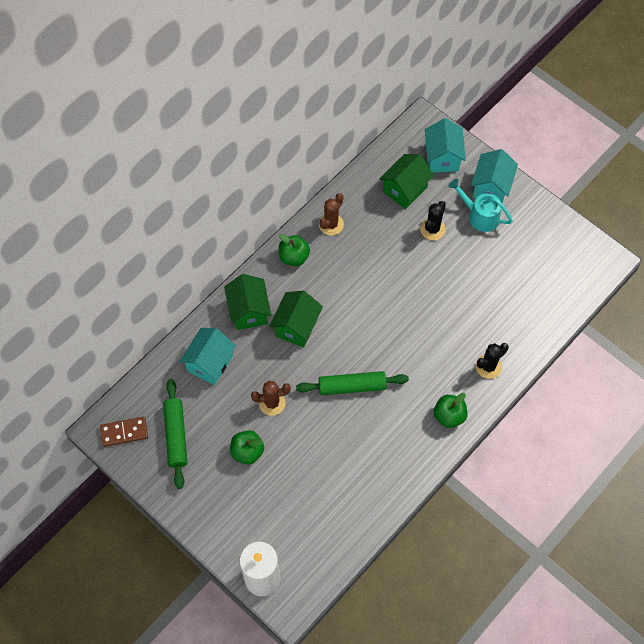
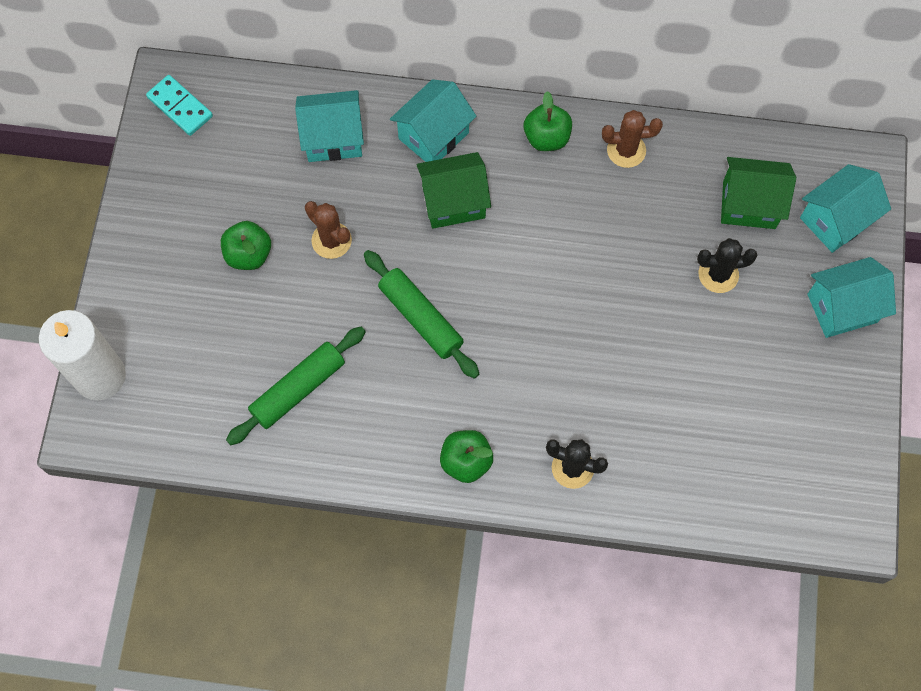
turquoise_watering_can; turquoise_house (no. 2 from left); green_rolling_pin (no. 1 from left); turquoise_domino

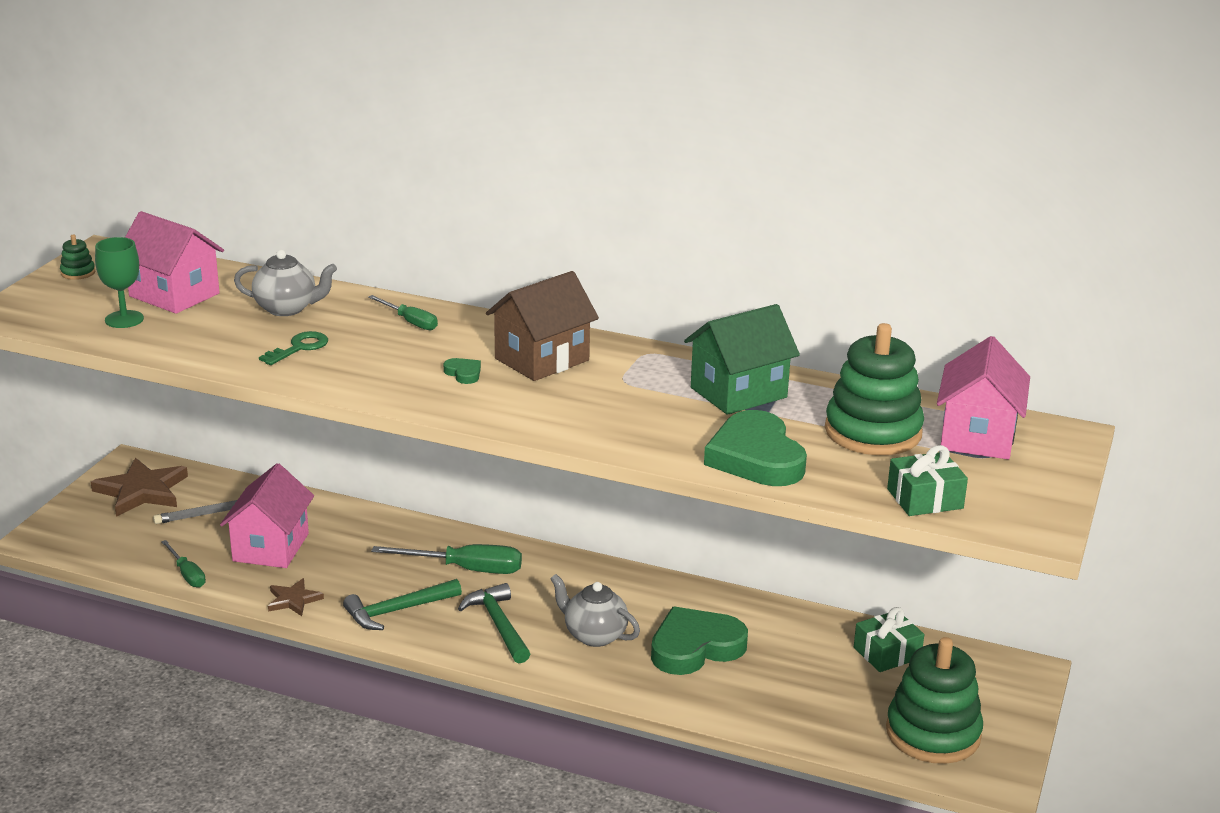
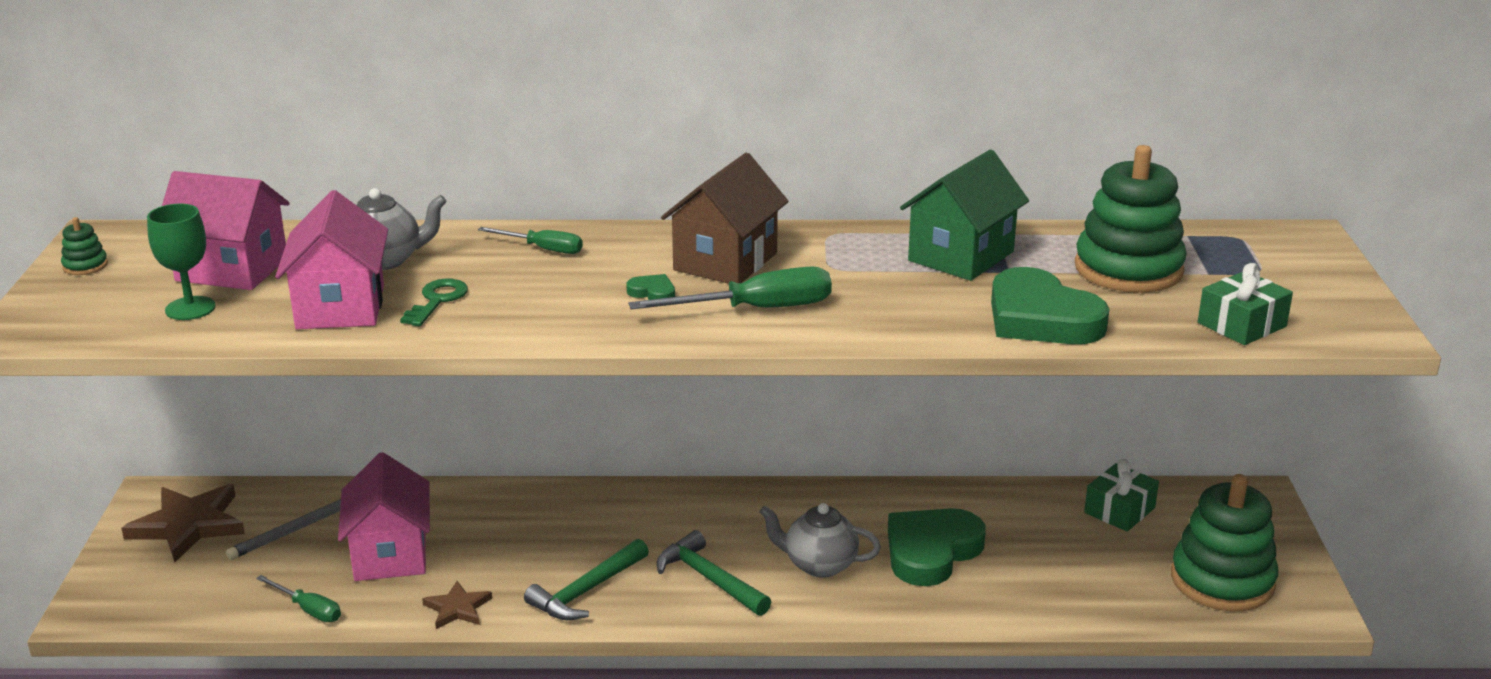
pink_house (no. 2 from left); green_screwdriver (no. 3 from left)

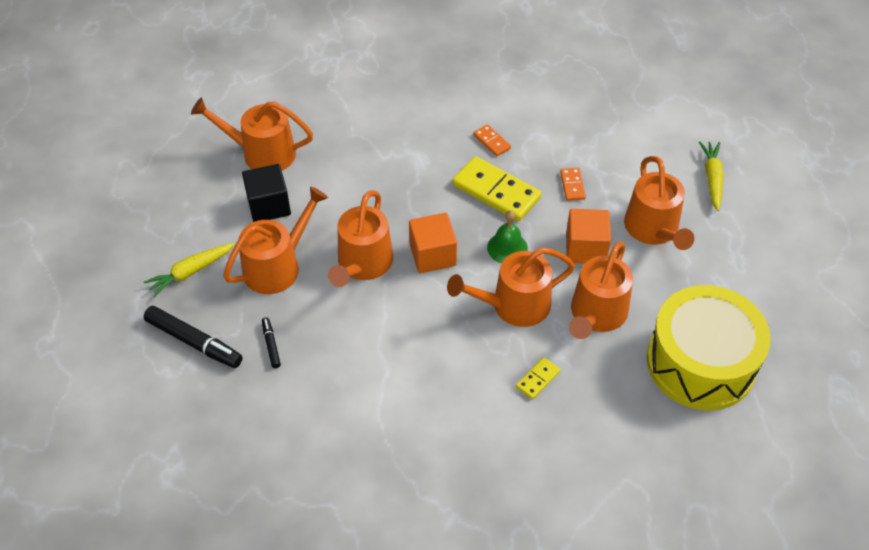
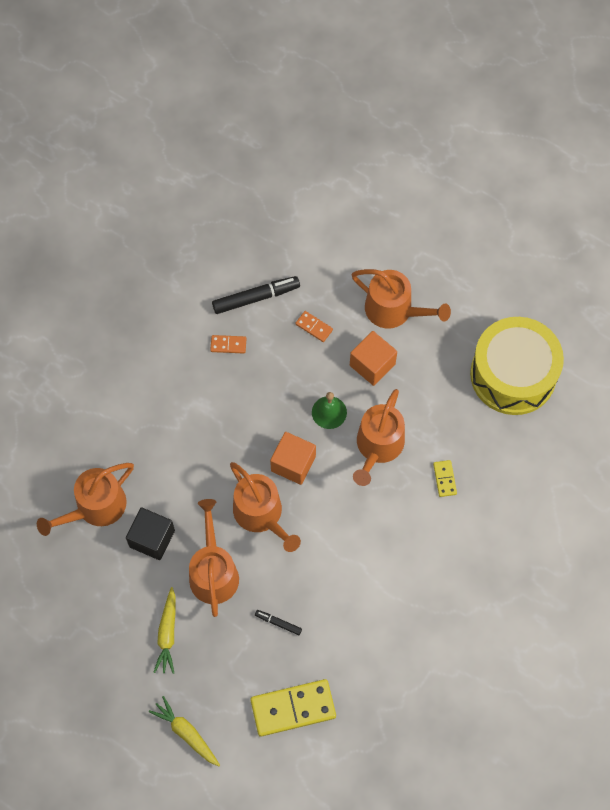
yellow_carrot (no. 2 from left); yellow_domino (no. 1 from left); orange_watering_can (no. 5 from left in the first image); black_marker (no. 1 from left)

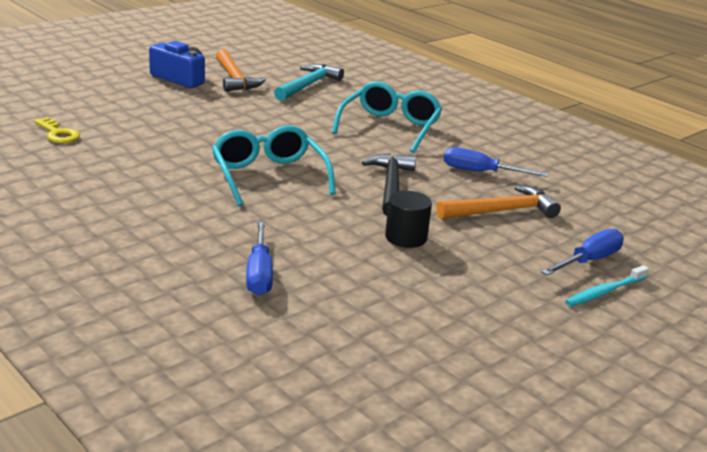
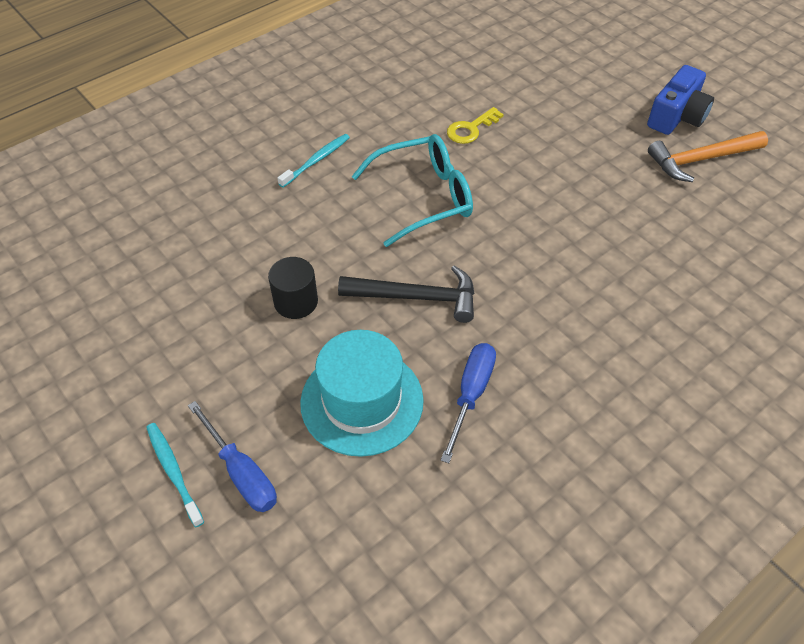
turquoise_hammer; turquoise_glasses (no. 2 from left in the first image); yellow_key; turquoise_hat; blue_screwdriver (no. 1 from left in the first image); turquoise_toothbrush (no. 2 from left)

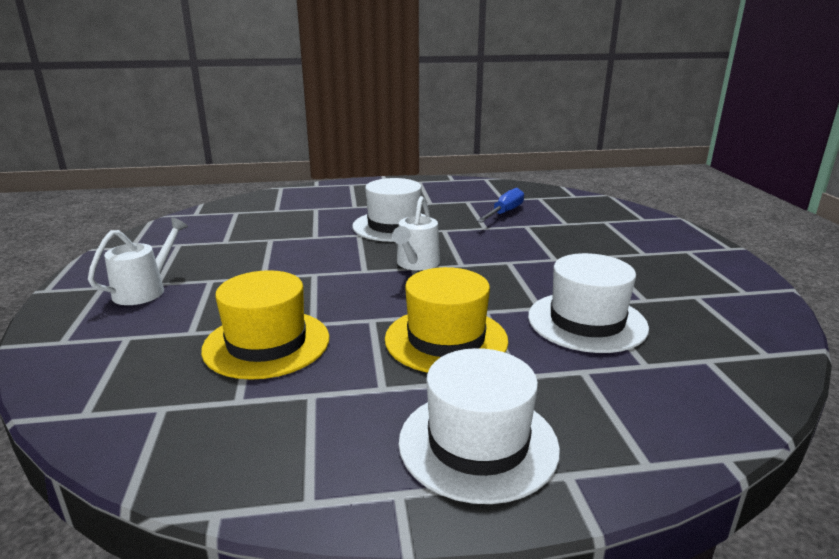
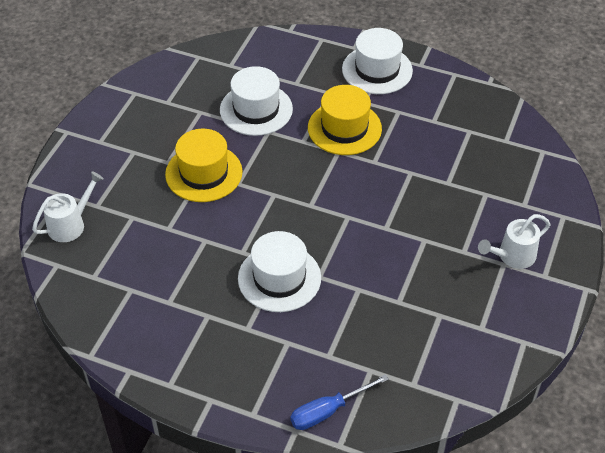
blue_screwdriver; white_watering_can (no. 1 from left); yellow_hat (no. 1 from left)

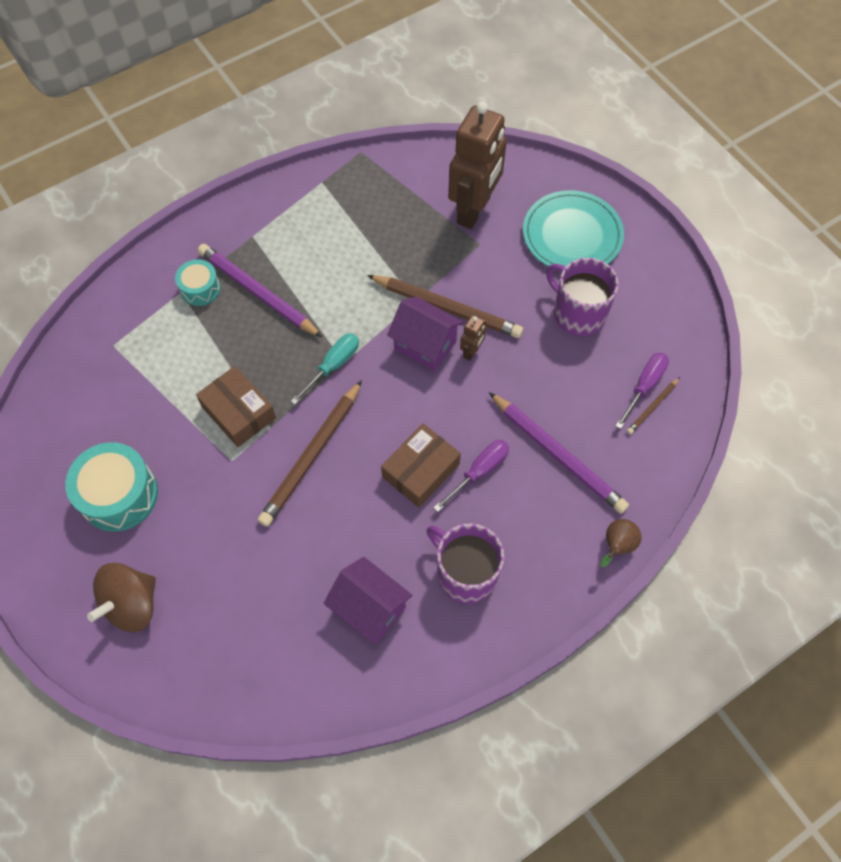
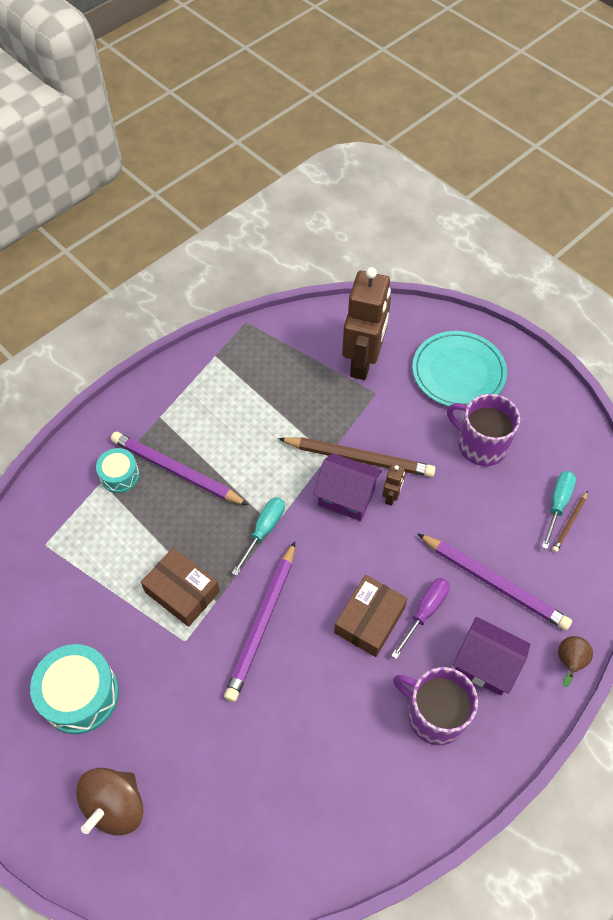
turquoise_screwdriver (no. 2 from left); purple_pencil (no. 2 from left); purple_house (no. 2 from left)

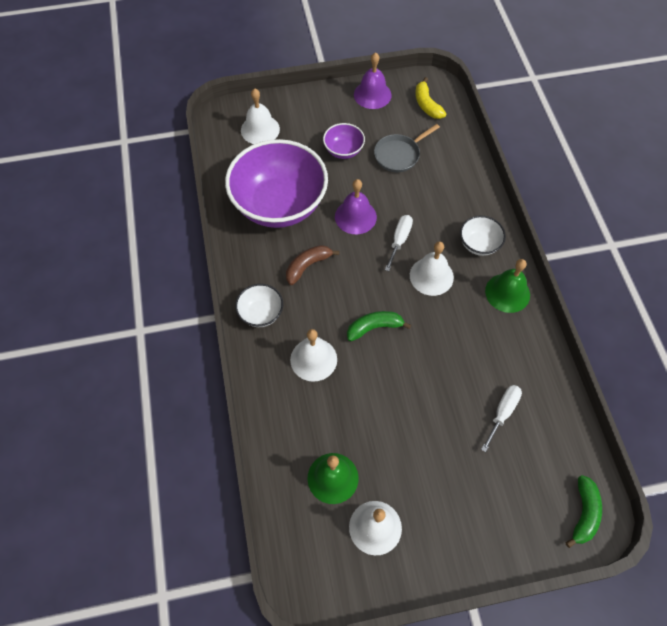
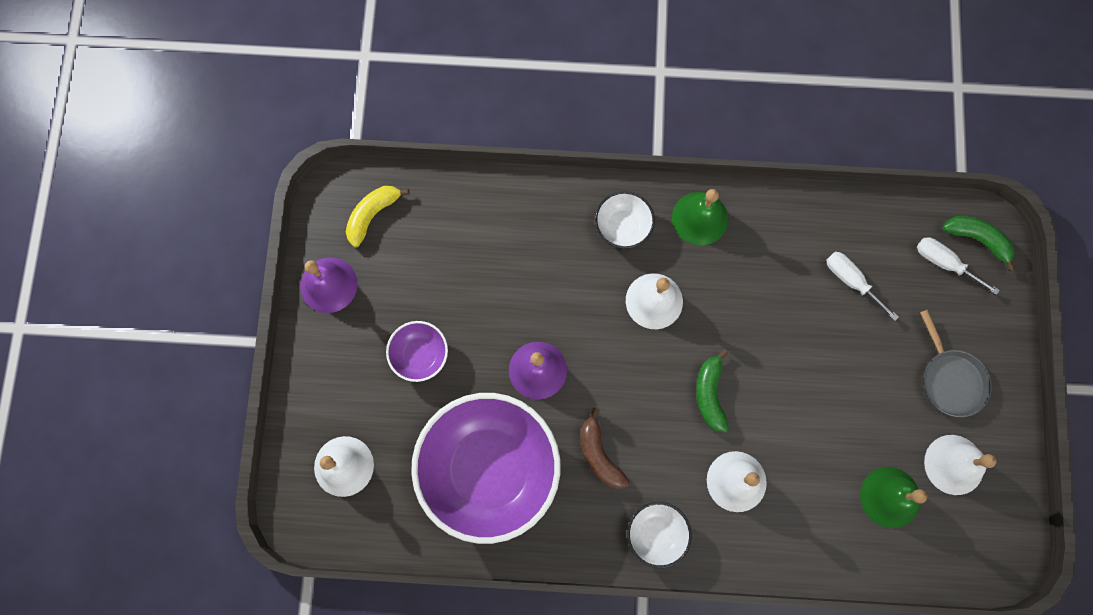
yellow_banana; grey_pan; white_screwdriver (no. 2 from left)

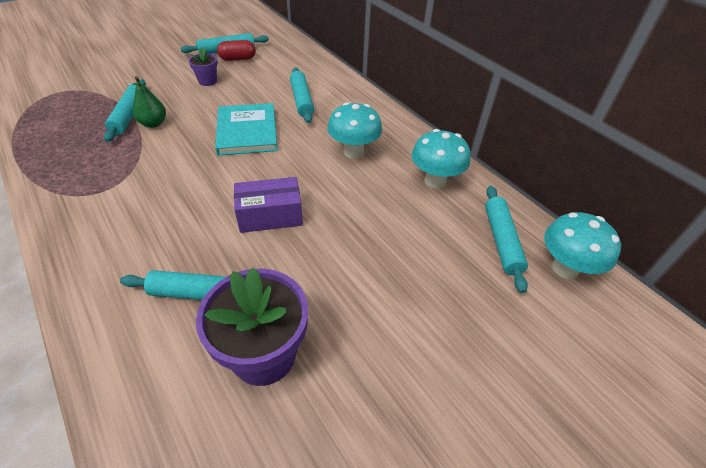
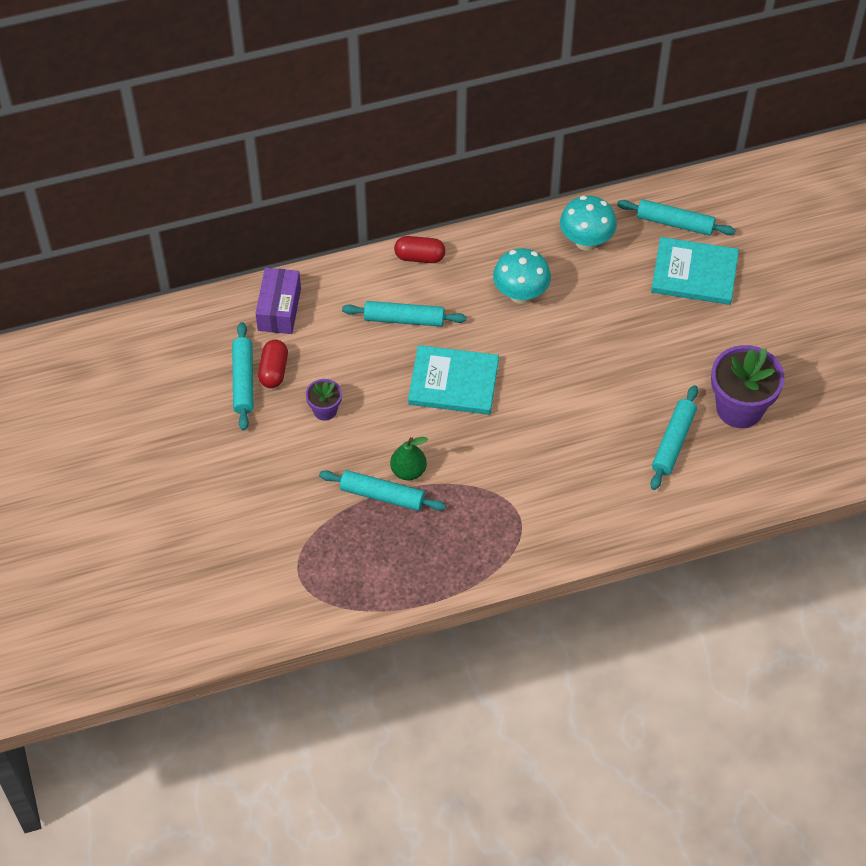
purple_box; turquoise_mushroom (no. 3 from left in the first image); red_capsule (no. 2 from left); turquoise_book (no. 2 from left)

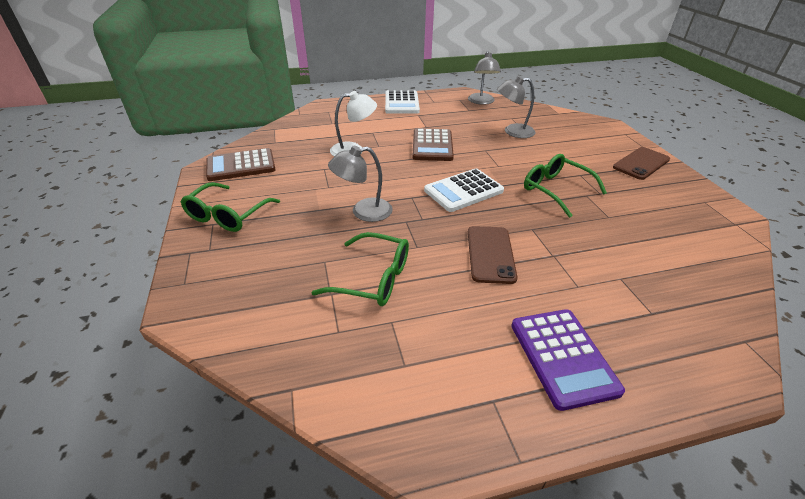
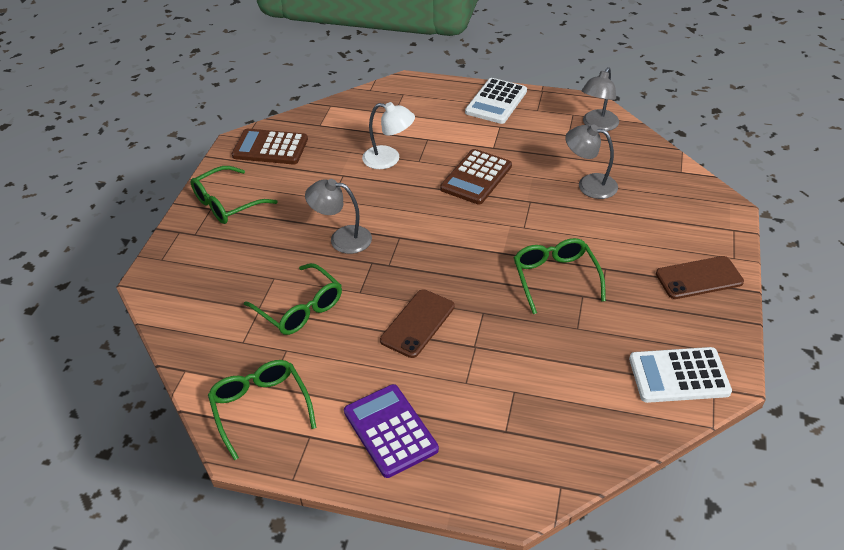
white_calculator (no. 2 from left); purple_calculator; green_glasses (no. 2 from left)

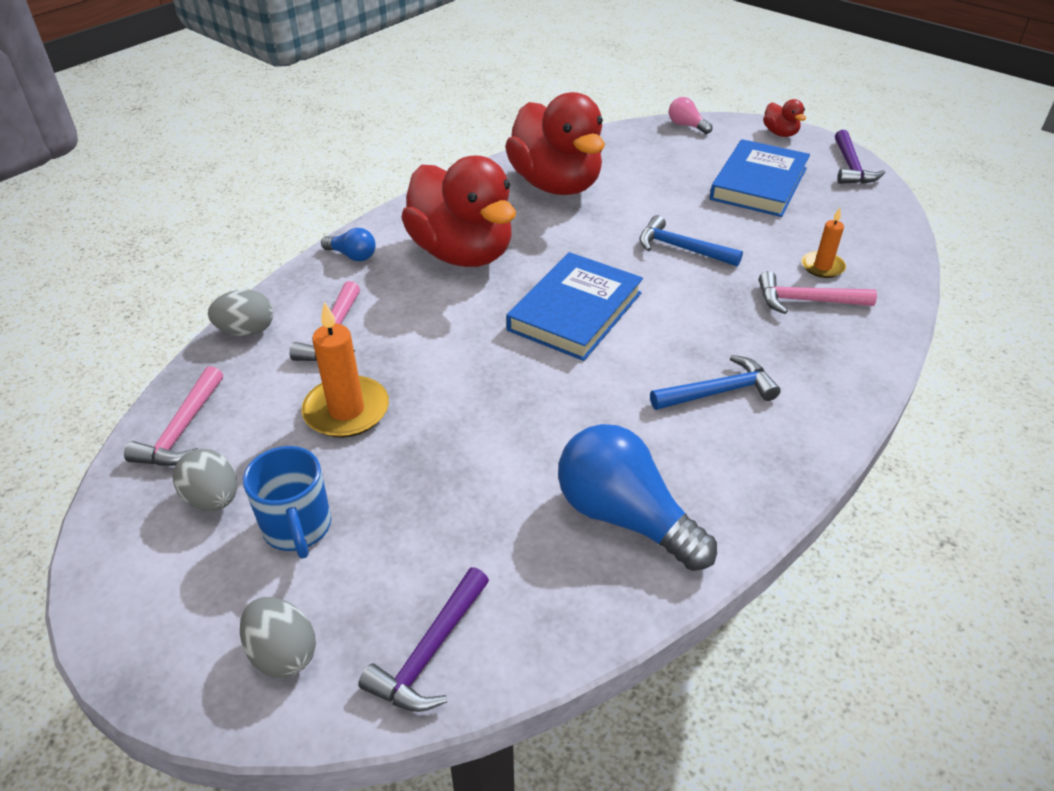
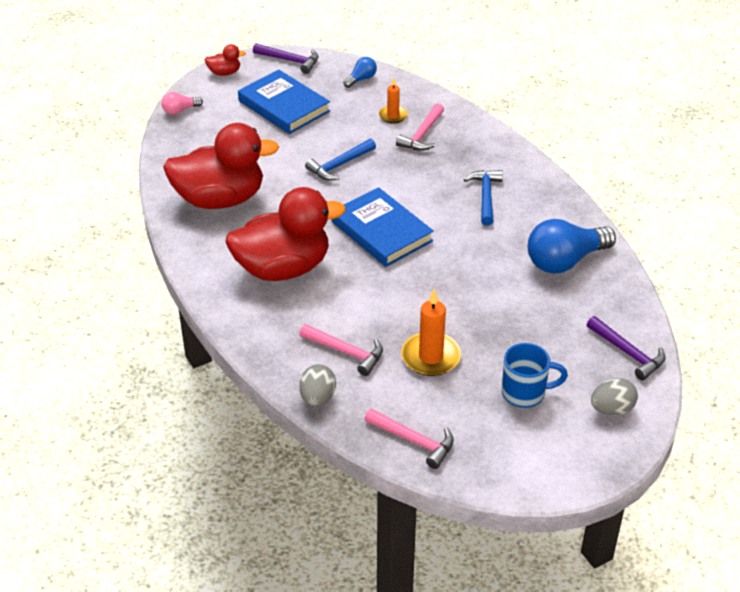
blue_light_bulb (no. 1 from left); grey_egg (no. 1 from left in the first image)

